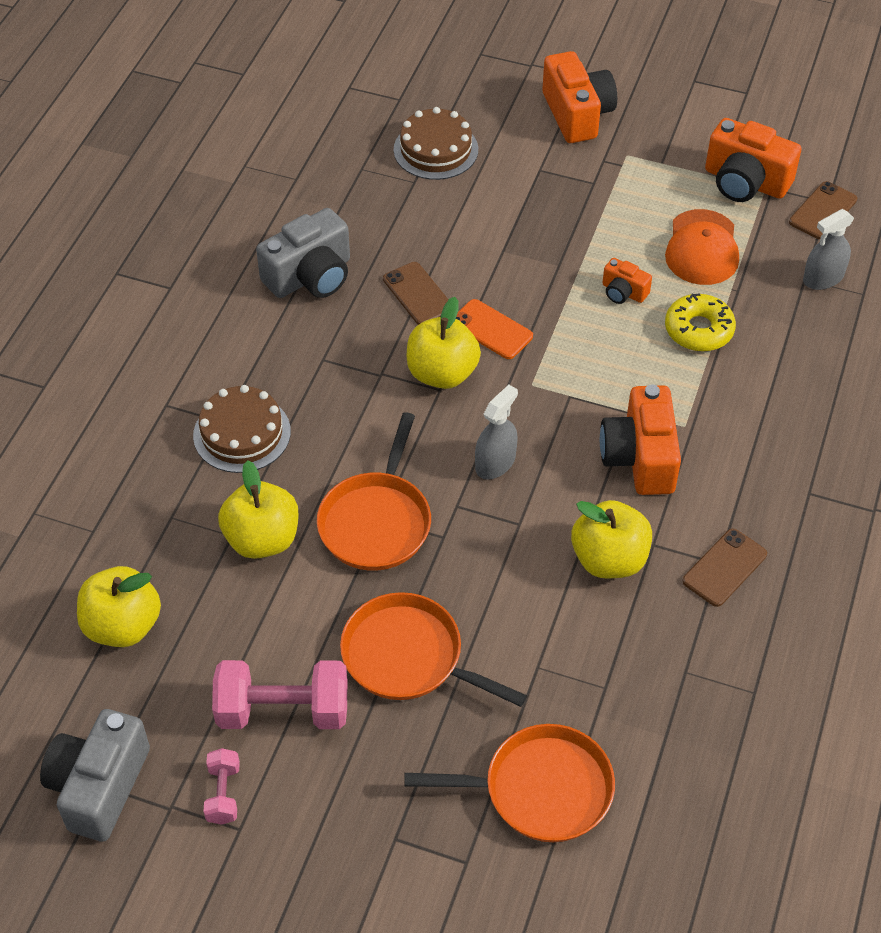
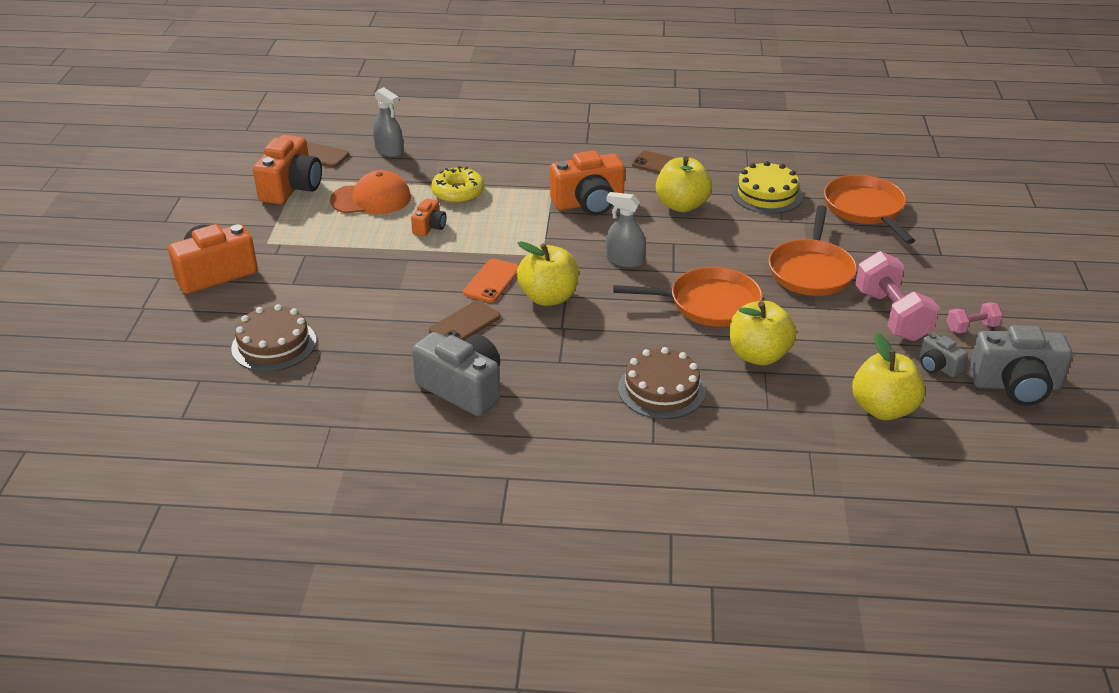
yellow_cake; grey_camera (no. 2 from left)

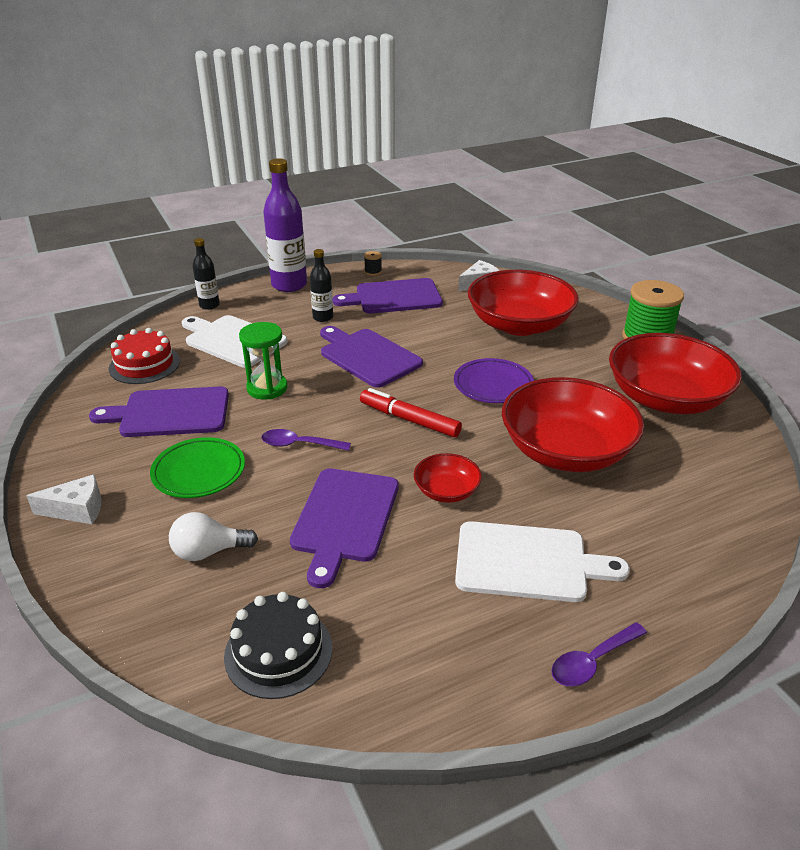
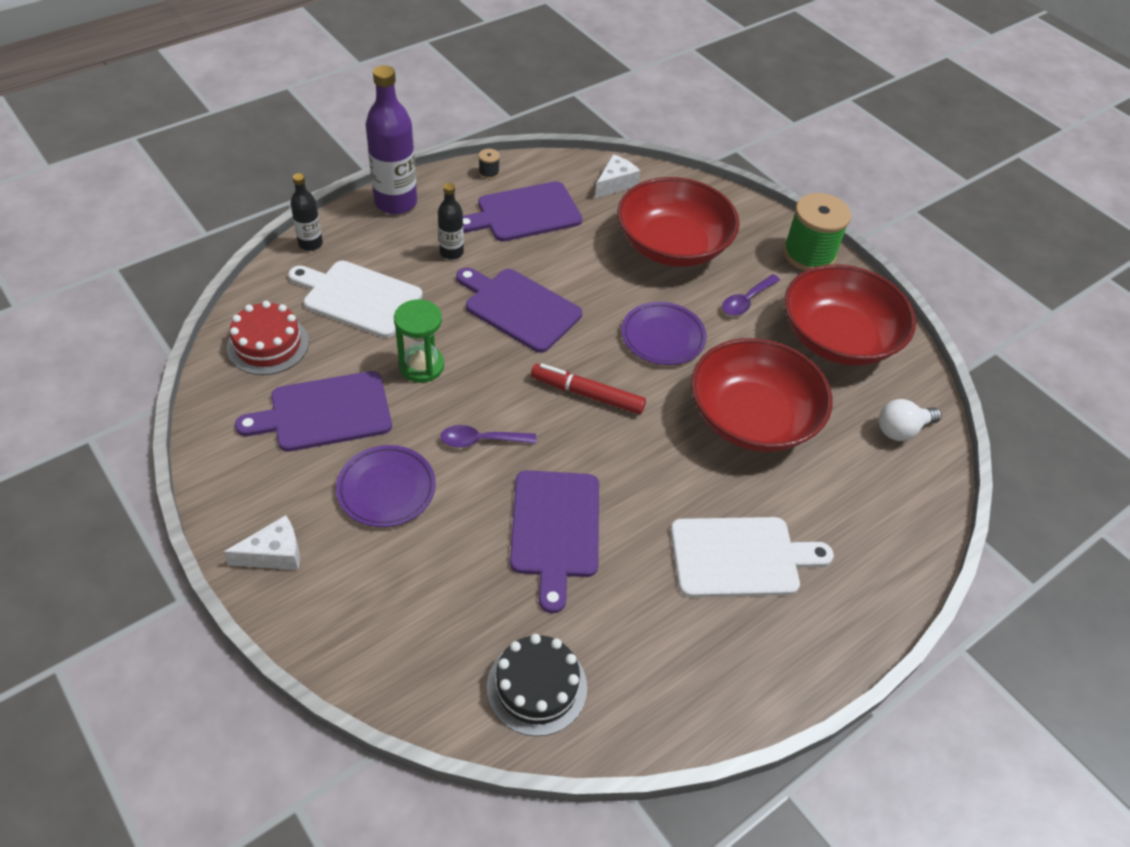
purple_plate (no. 1 from left); red_bowl (no. 1 from left in the first image); white_light_bulb; purple_spoon (no. 2 from left)

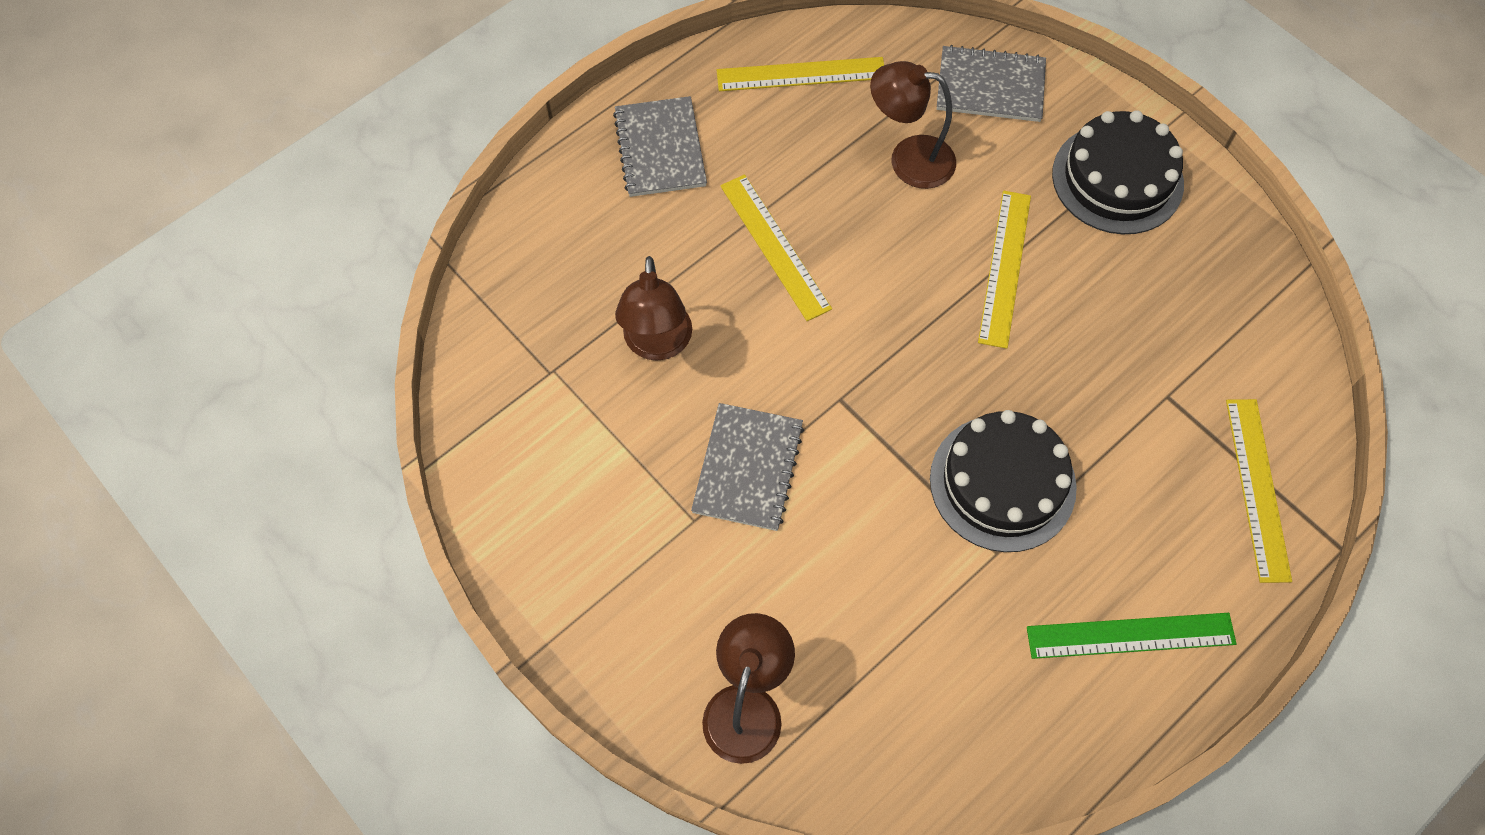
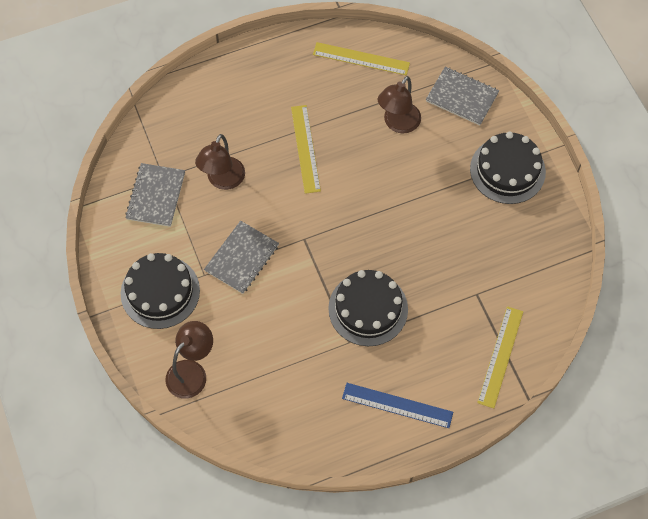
brown_lamp (no. 3 from left); grey_notebook (no. 1 from left); yellow_ruler (no. 3 from left in the first image); blue_ruler; black_cake (no. 1 from left)

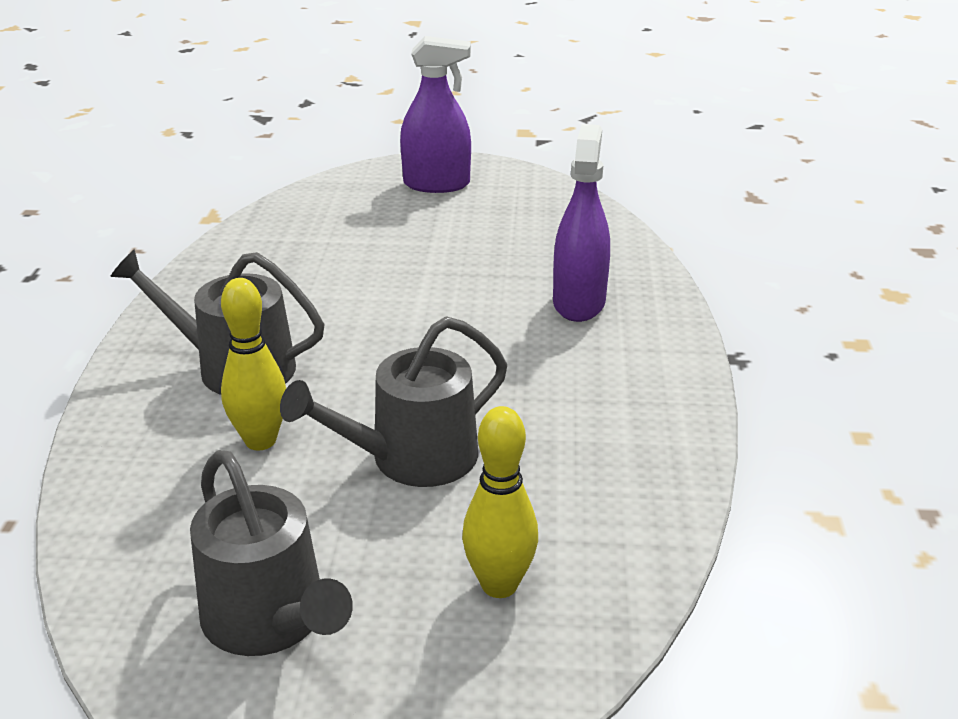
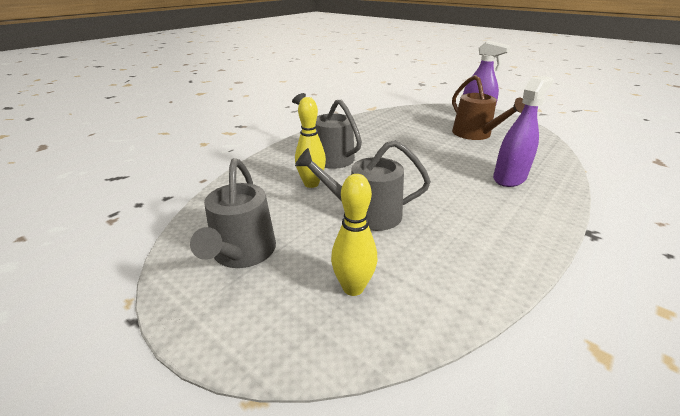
brown_watering_can

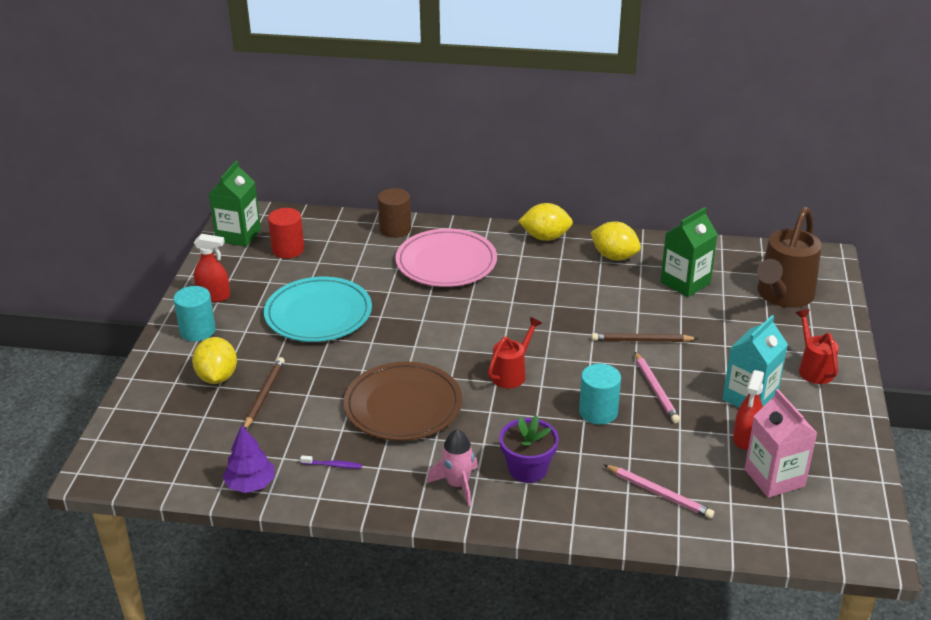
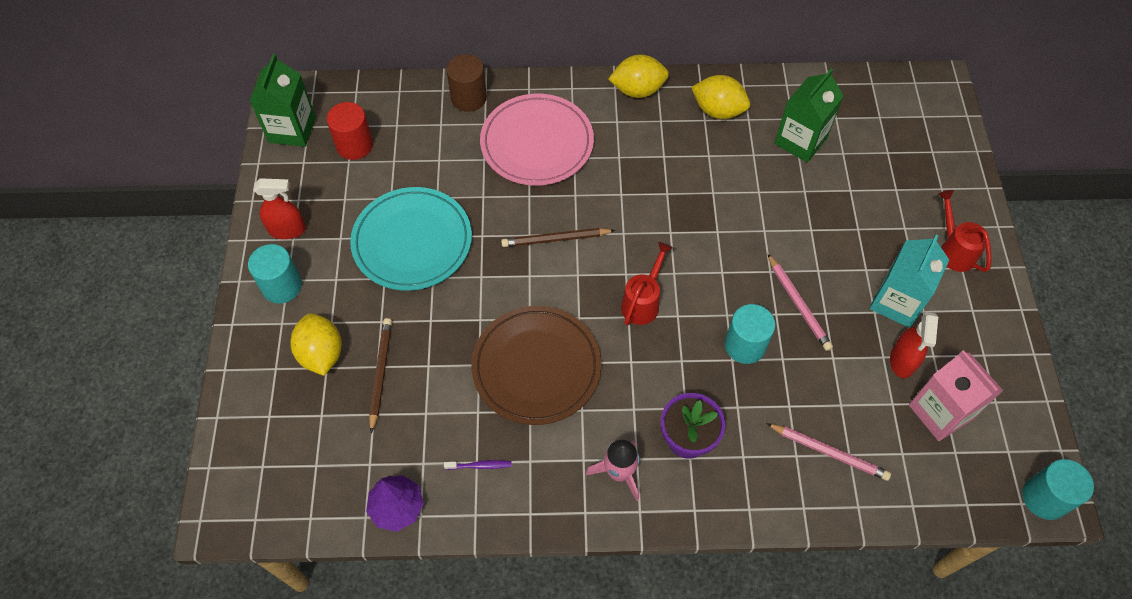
brown_watering_can; brown_pencil (no. 2 from left); turquoise_cylinder (no. 3 from left)

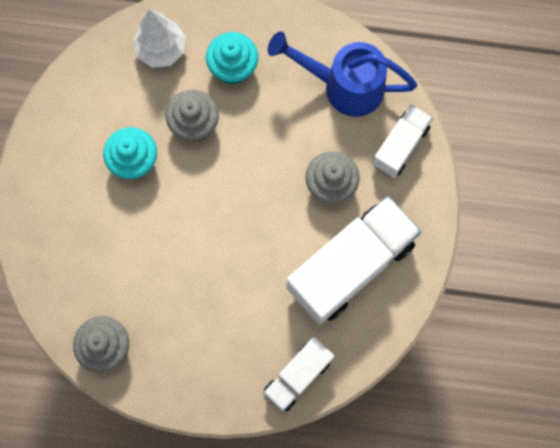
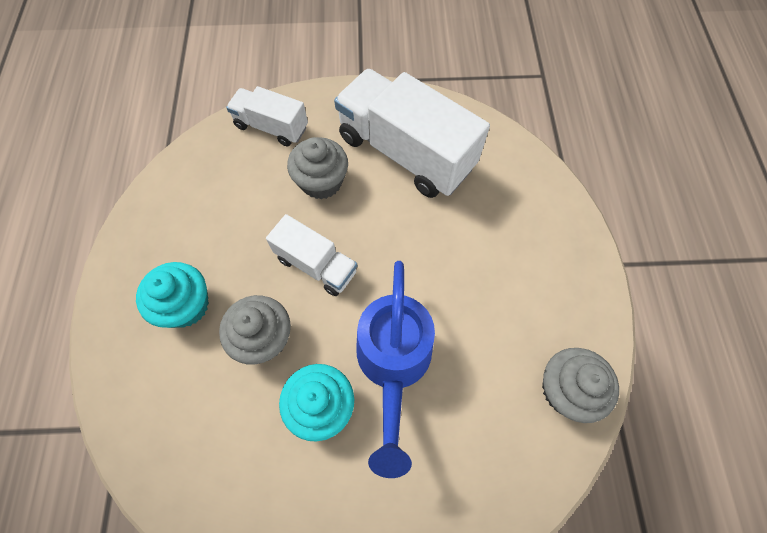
white_tree; blue_watering_can; white_truck (no. 2 from left)

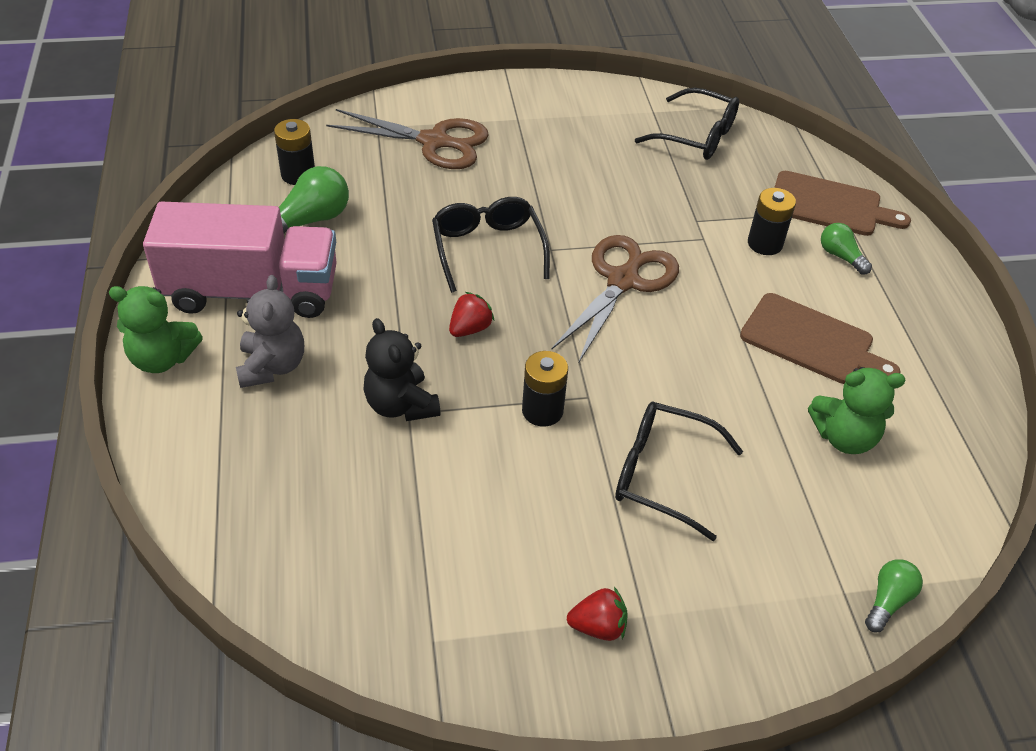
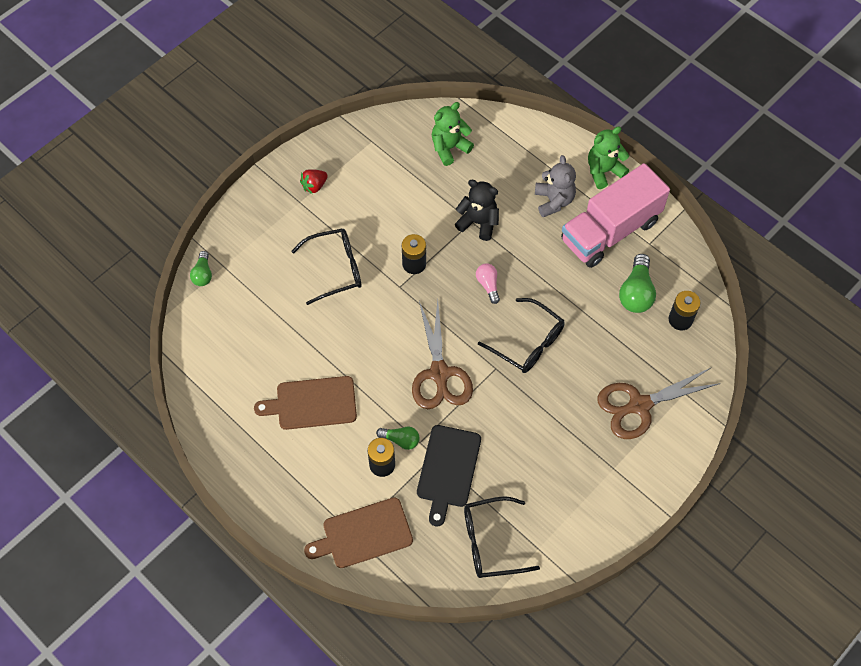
green_light_bulb (no. 2 from left); grey_teddy_bear; pink_light_bulb; green_teddy_bear (no. 1 from left); black_cutting_board

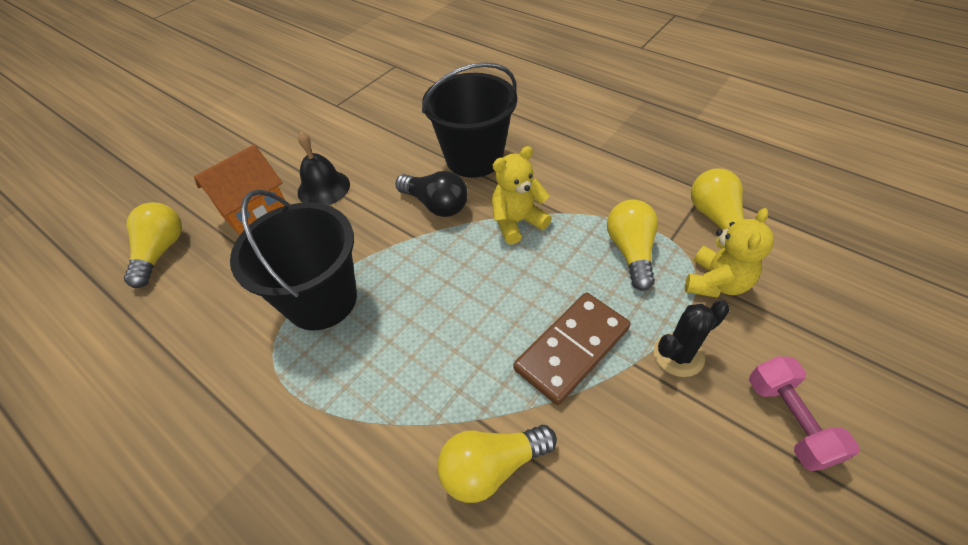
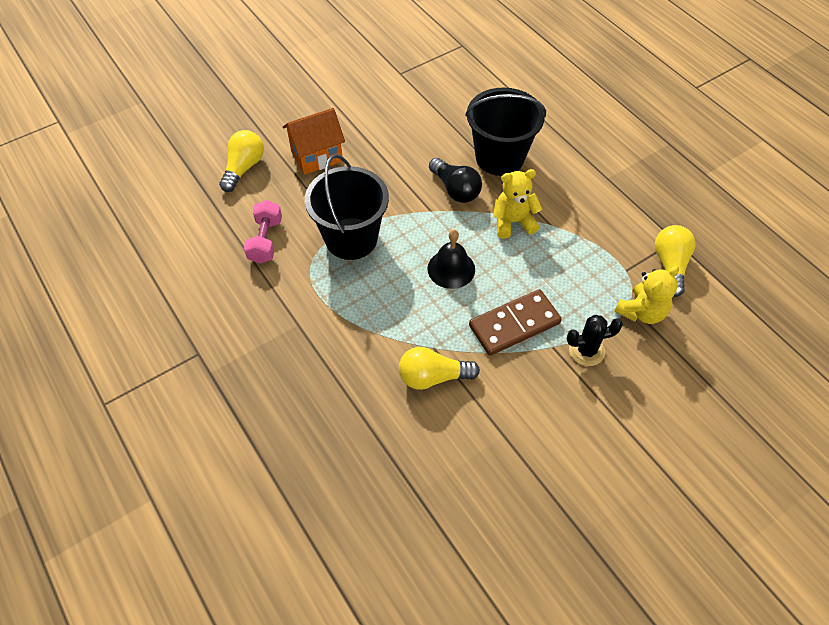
black_bell; yellow_light_bulb (no. 3 from left in the first image); pink_dumbbell

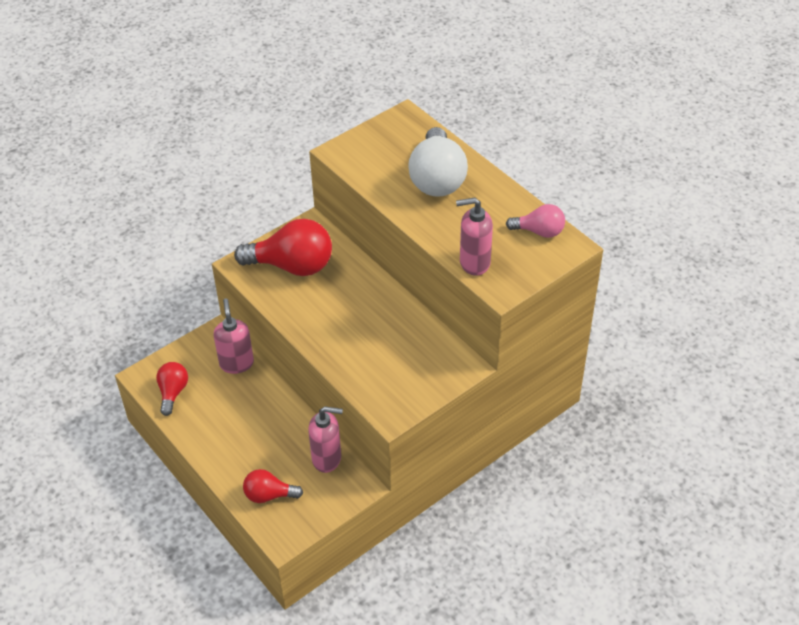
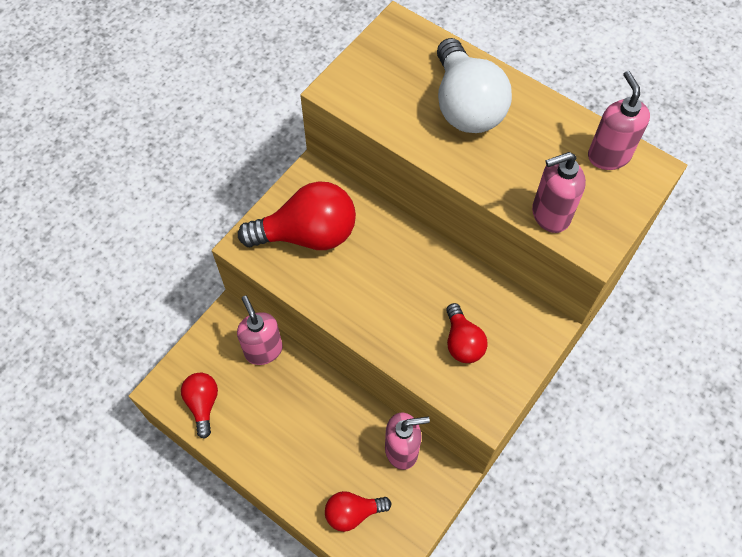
pink_soap_dispenser (no. 4 from left); red_light_bulb (no. 4 from left)

